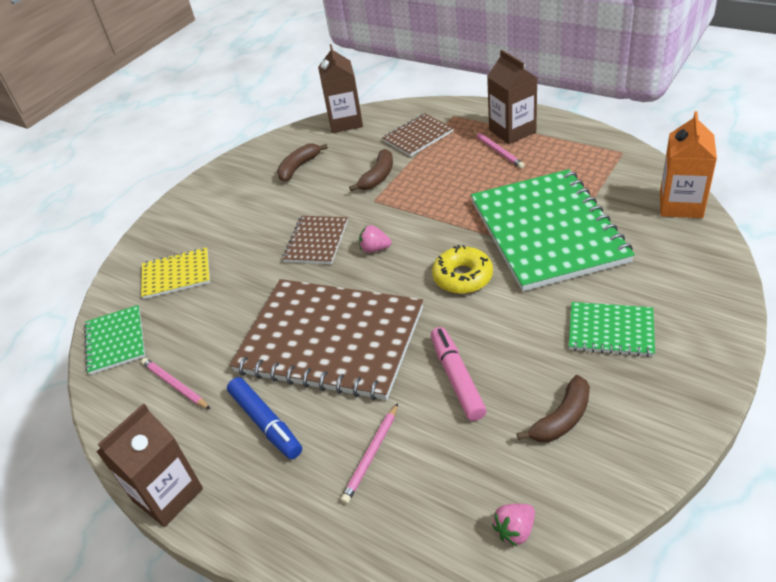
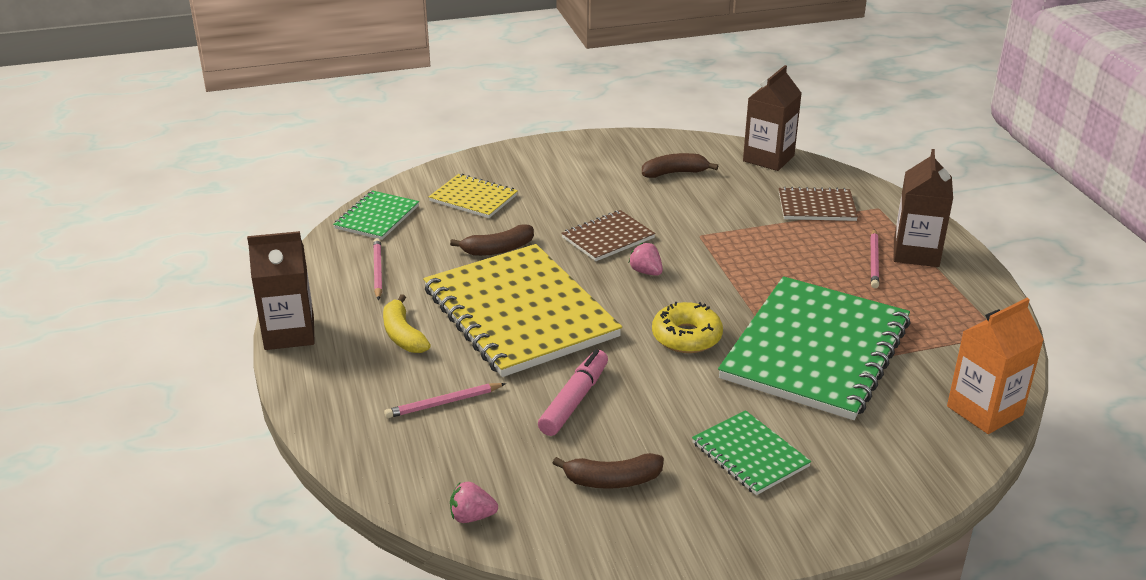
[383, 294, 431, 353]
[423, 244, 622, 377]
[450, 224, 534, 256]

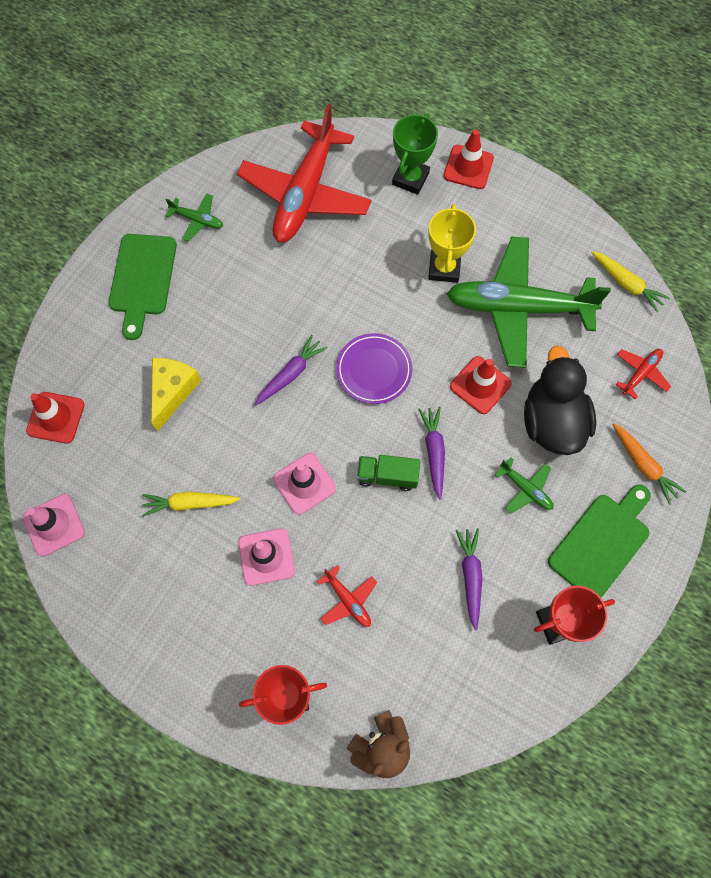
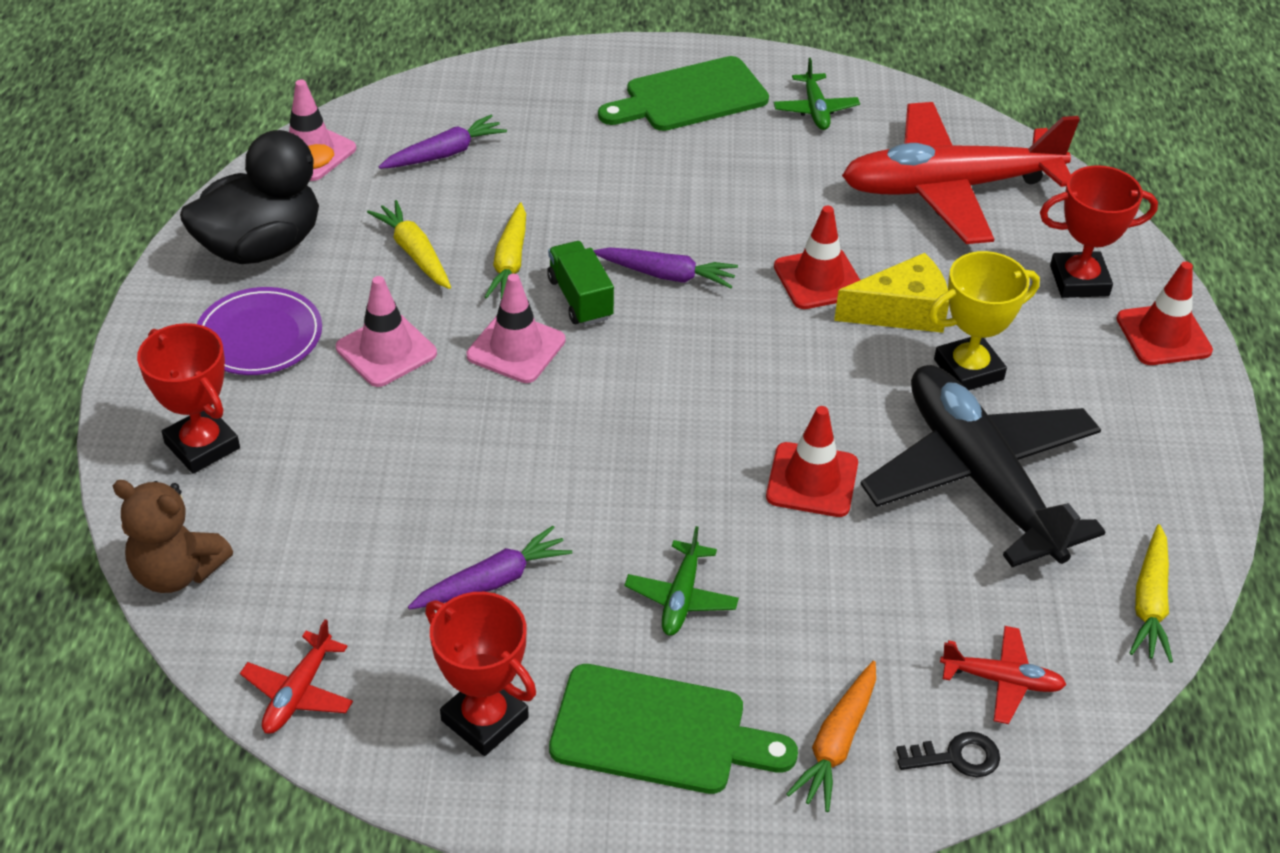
[180, 130, 334, 264]
[197, 287, 322, 375]
[240, 619, 353, 734]
[379, 115, 507, 169]
[485, 202, 526, 299]
[547, 241, 614, 326]
[774, 206, 860, 309]
[834, 253, 949, 333]
[861, 365, 1105, 567]
[896, 732, 1000, 777]
[1040, 165, 1158, 298]

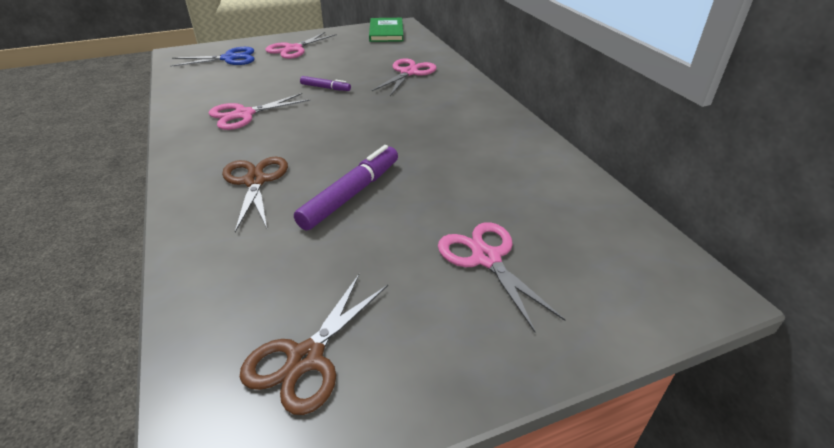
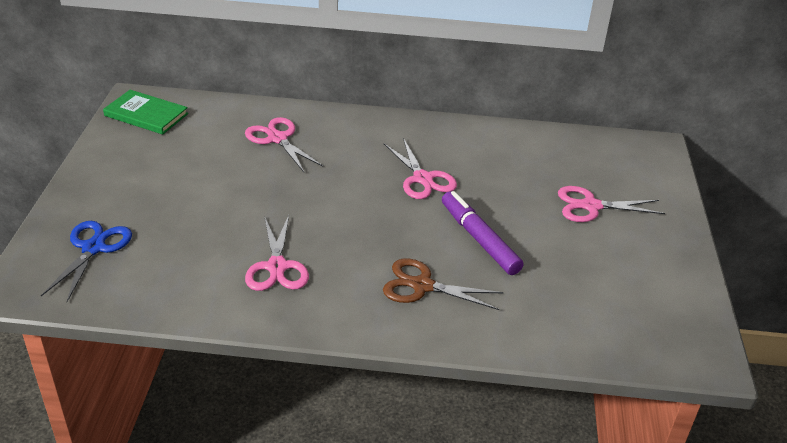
[384, 138, 457, 199]
[240, 274, 388, 415] (first image)
[300, 76, 351, 91] (first image)

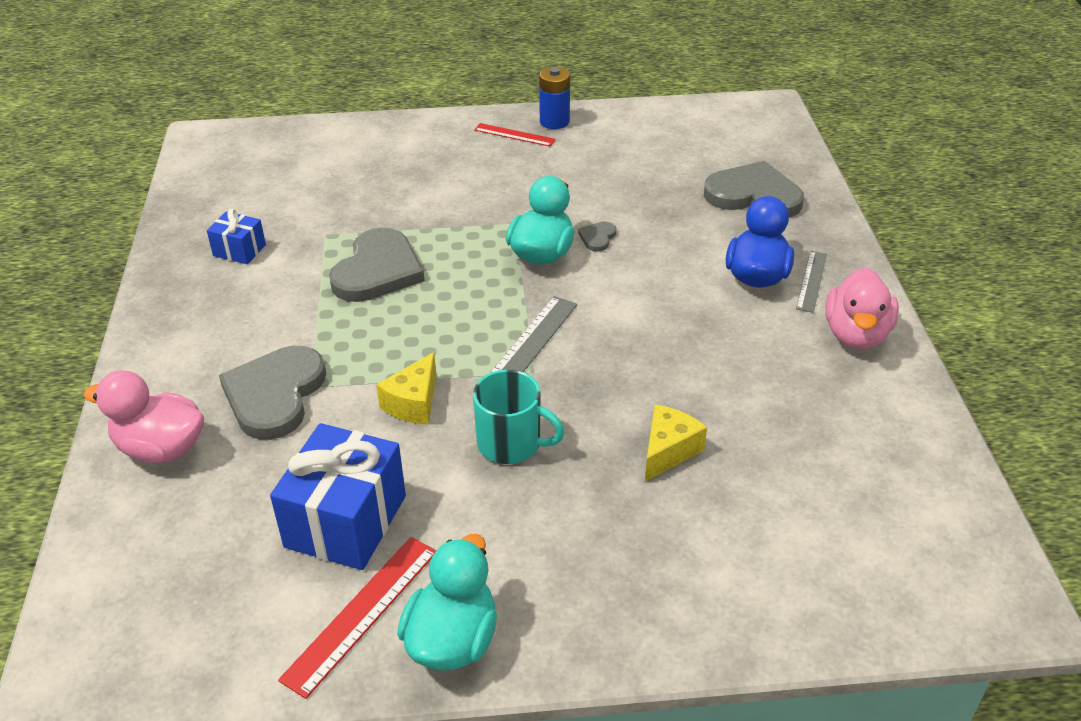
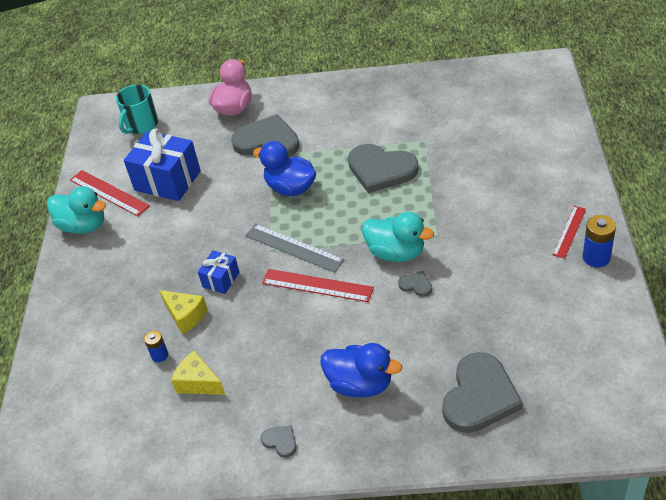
[116, 84, 158, 134]
[144, 330, 168, 362]
[171, 351, 225, 395]
[198, 251, 240, 294]
[253, 141, 316, 196]
[261, 425, 297, 458]
[262, 269, 374, 302]
[796, 251, 827, 313] (first image)

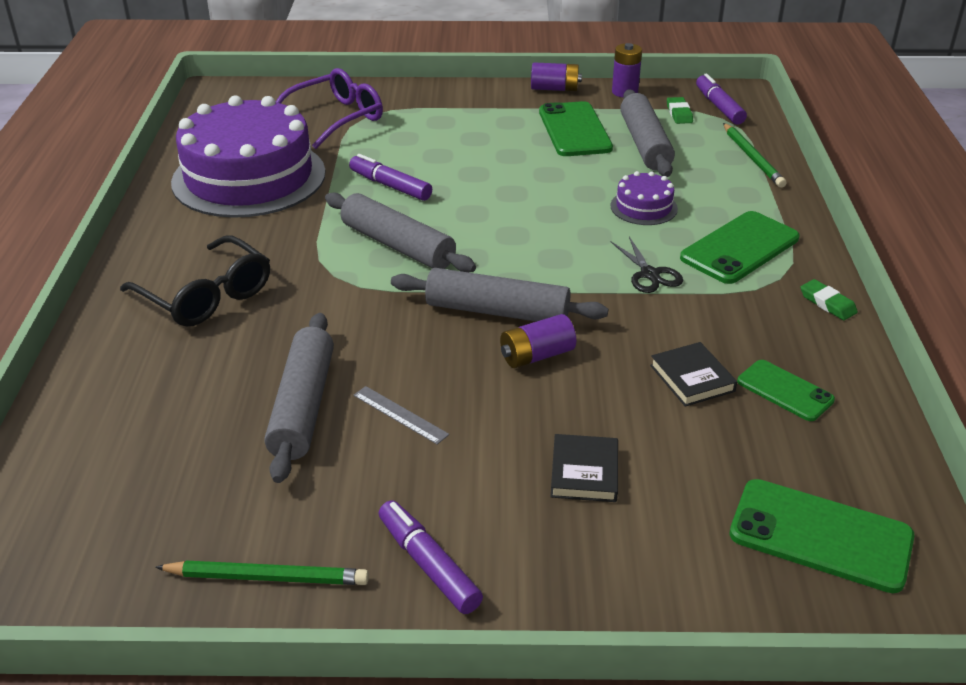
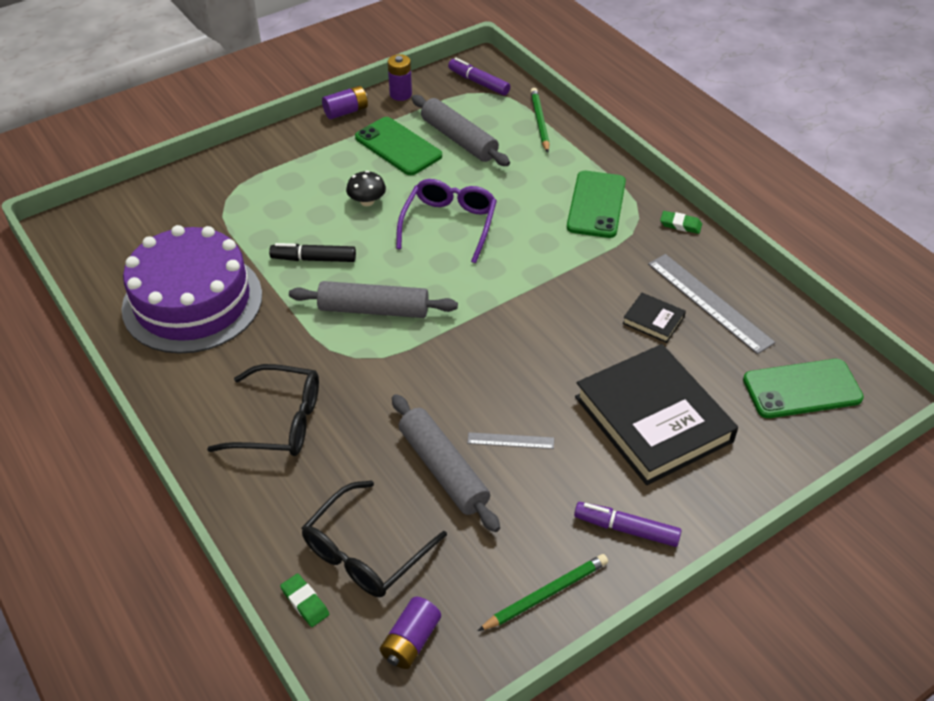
[269, 243, 356, 262]
[280, 573, 329, 627]
[301, 480, 447, 597]
[346, 171, 386, 206]
[380, 597, 441, 669]
[396, 179, 497, 263]
[530, 88, 550, 153]
[575, 344, 738, 485]
[648, 254, 775, 354]
[391, 268, 608, 322] (first image)
[611, 171, 678, 225] (first image)
[611, 237, 683, 293] (first image)

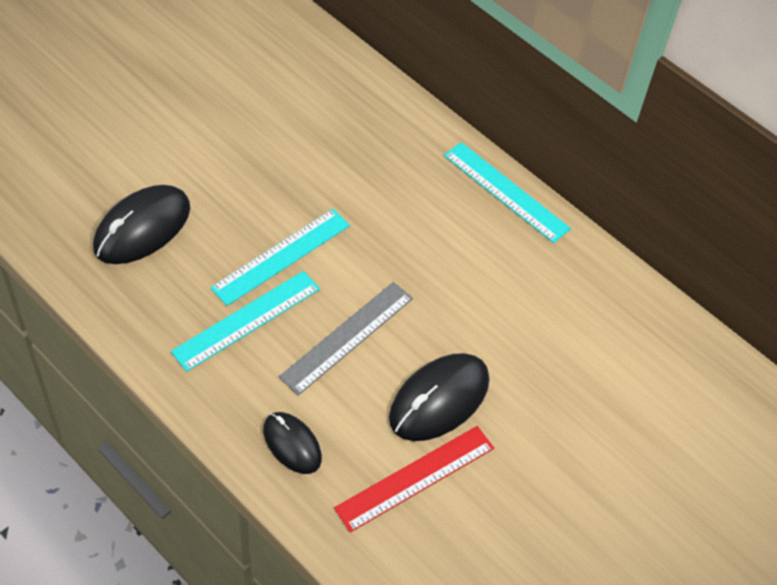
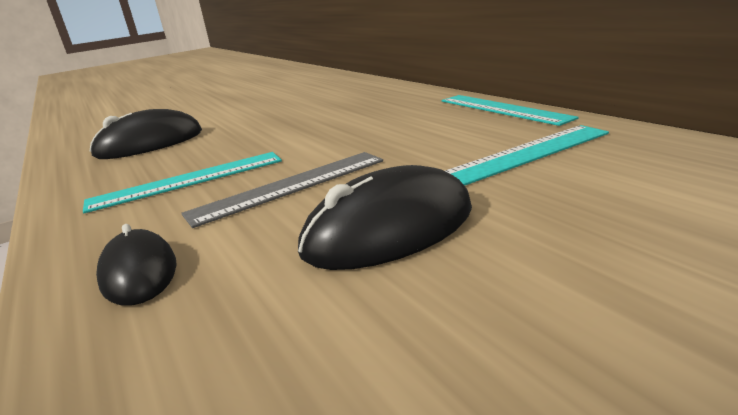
[445, 125, 609, 186]
[334, 426, 494, 533] (first image)

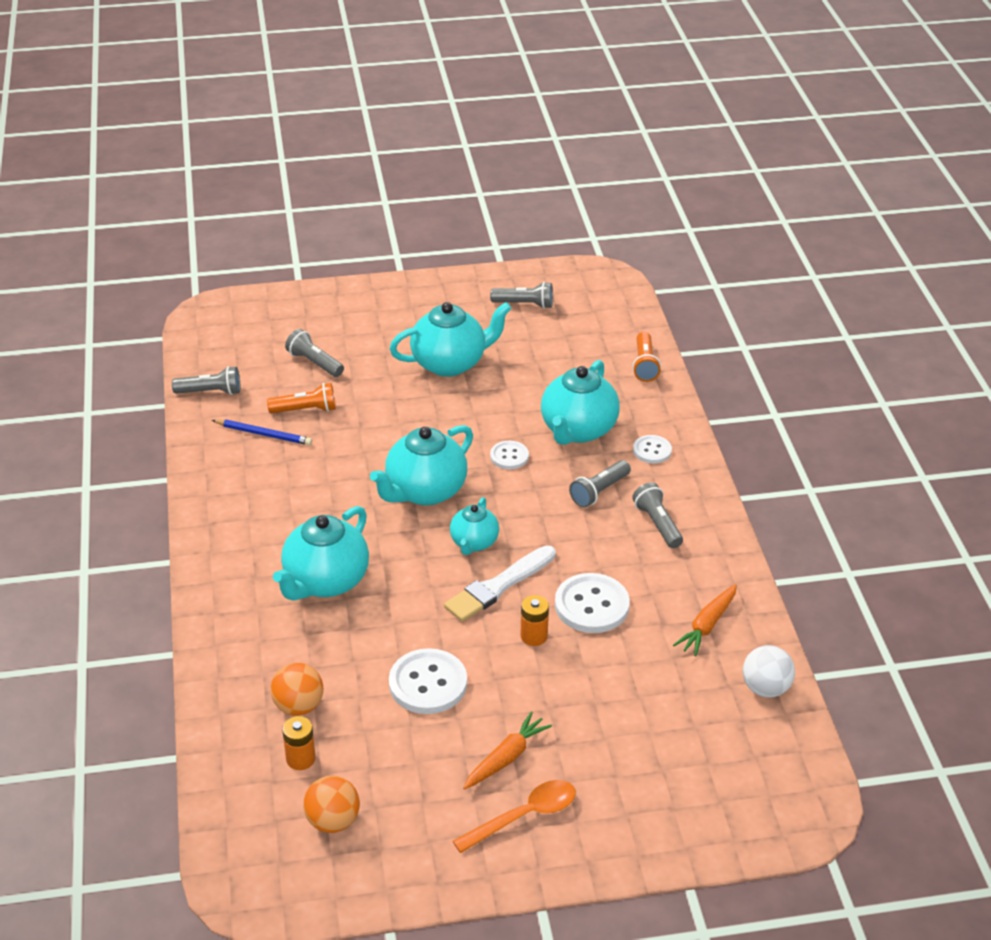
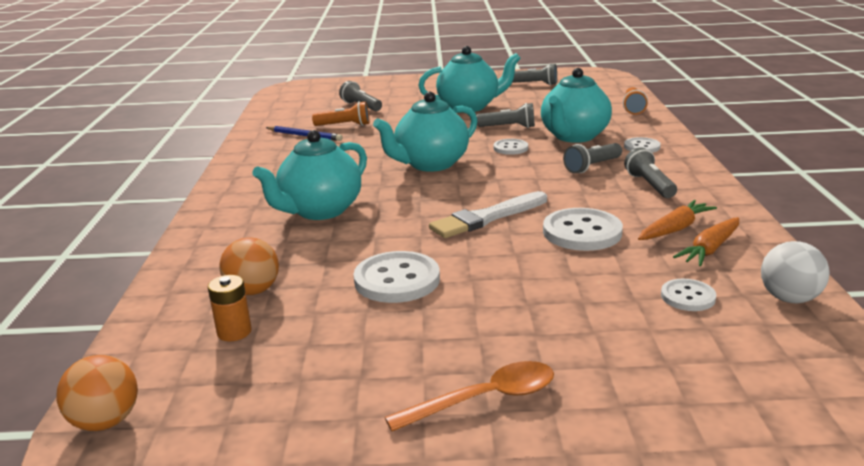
[56, 355, 138, 431]
[477, 103, 535, 128]
[638, 200, 717, 240]
[661, 279, 716, 311]
[450, 497, 499, 555] (first image)
[520, 595, 549, 646] (first image)

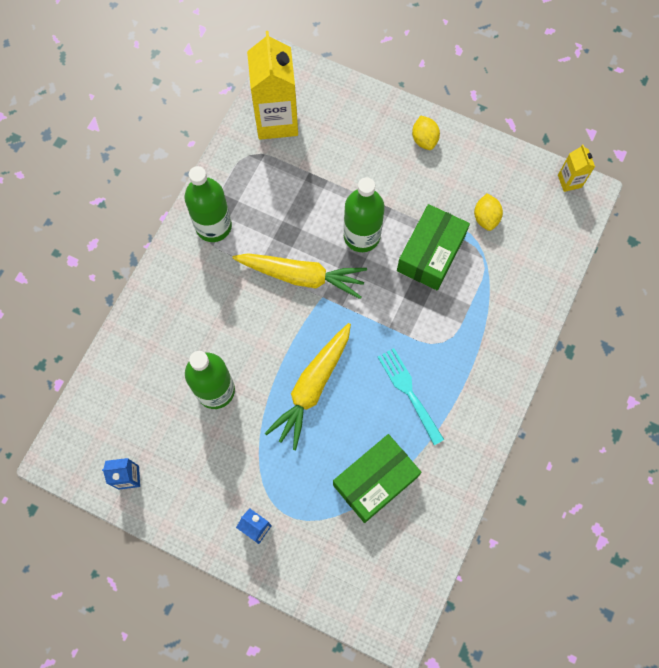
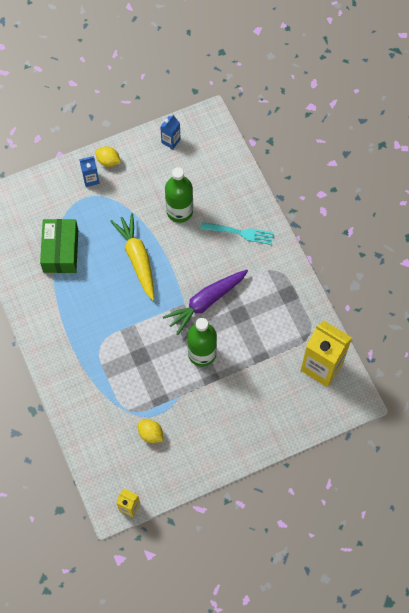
[95, 146, 121, 167]
[163, 270, 248, 335]
[201, 222, 274, 245]
[184, 166, 232, 242] (first image)
[397, 204, 470, 290] (first image)

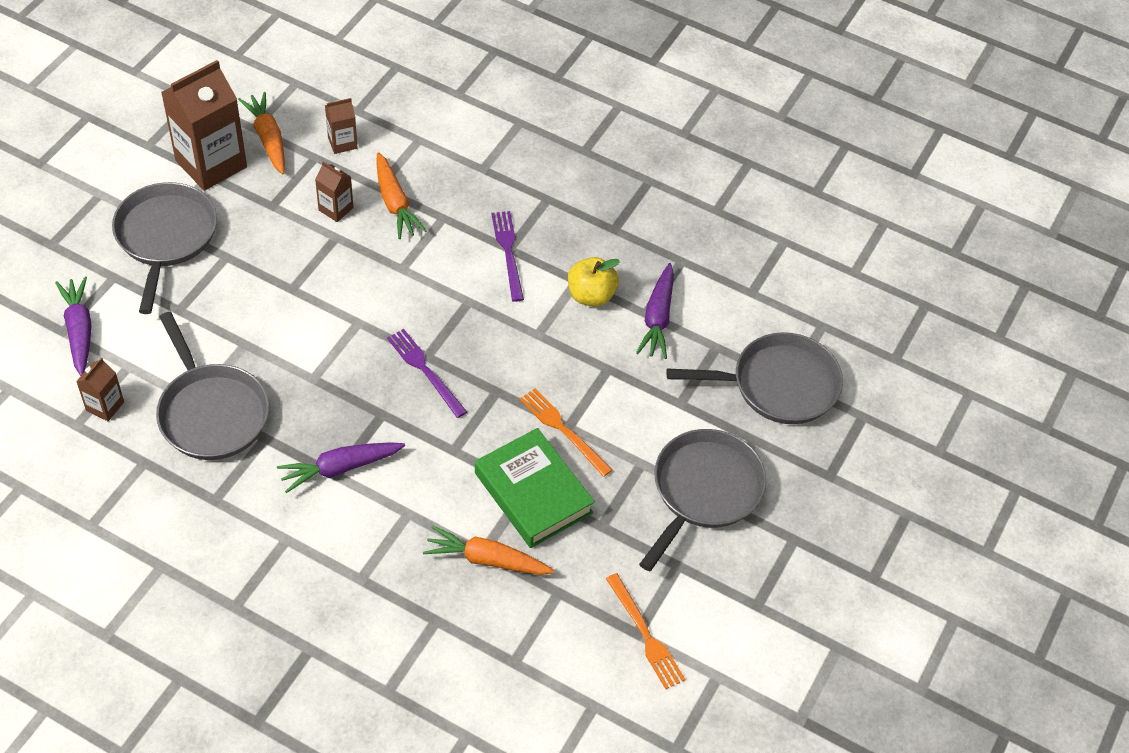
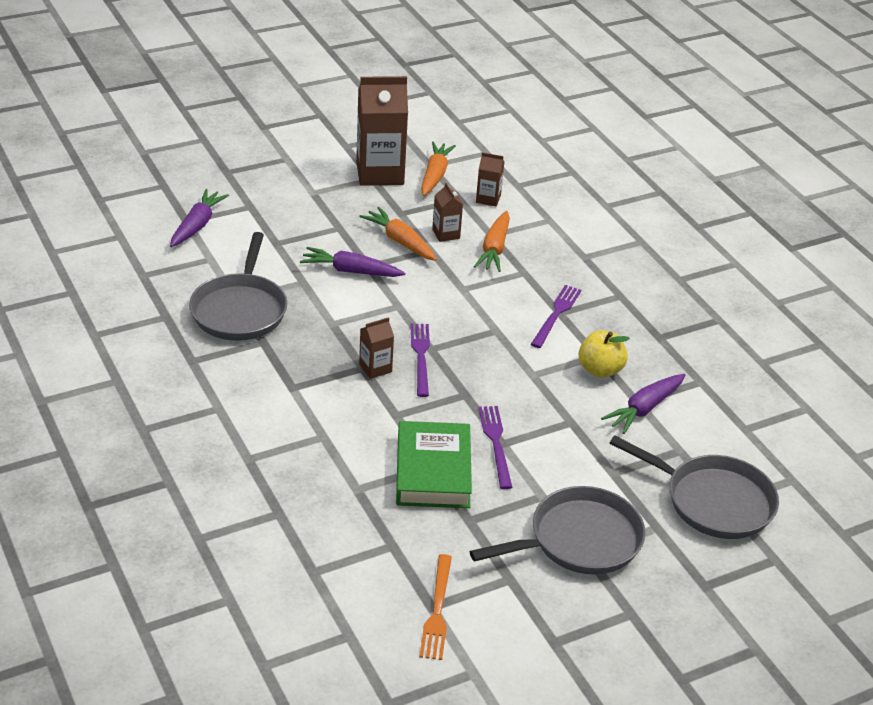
[300, 247, 405, 277]
[359, 207, 437, 261]
[359, 317, 394, 379]
[479, 406, 513, 489]
[112, 182, 217, 314] (first image)

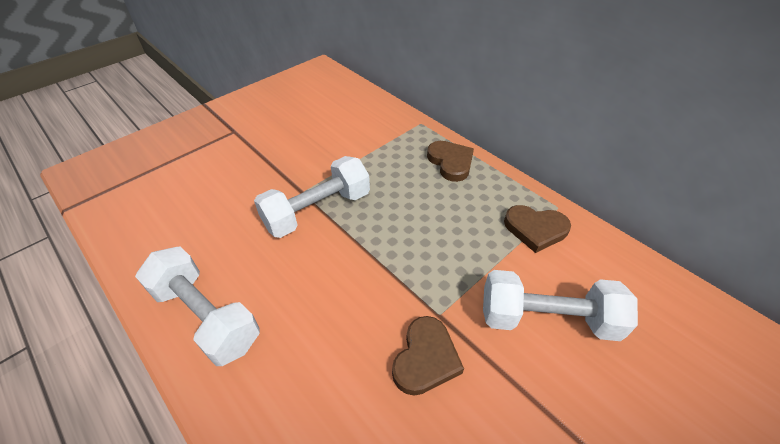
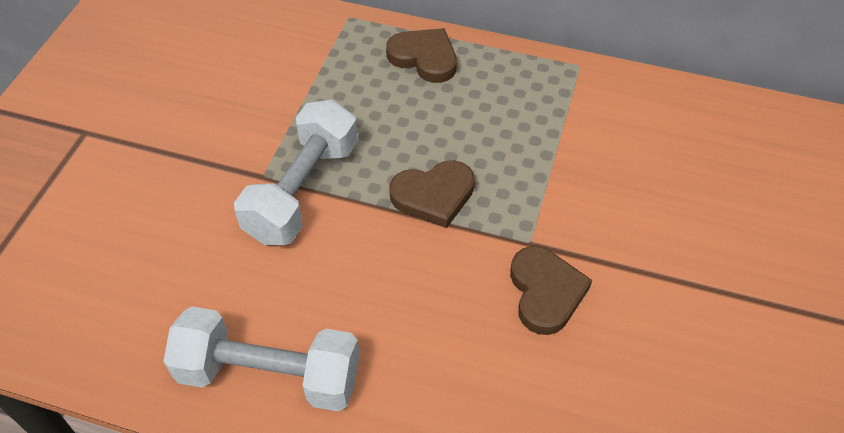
[389, 160, 475, 228]
[483, 270, 638, 341] (first image)

